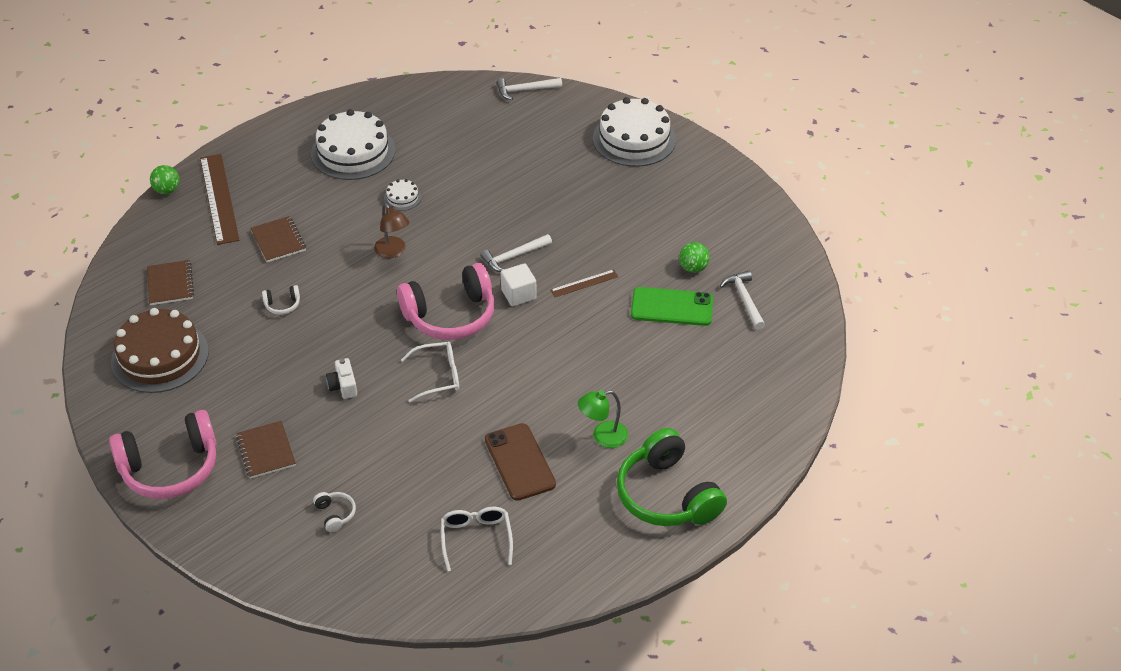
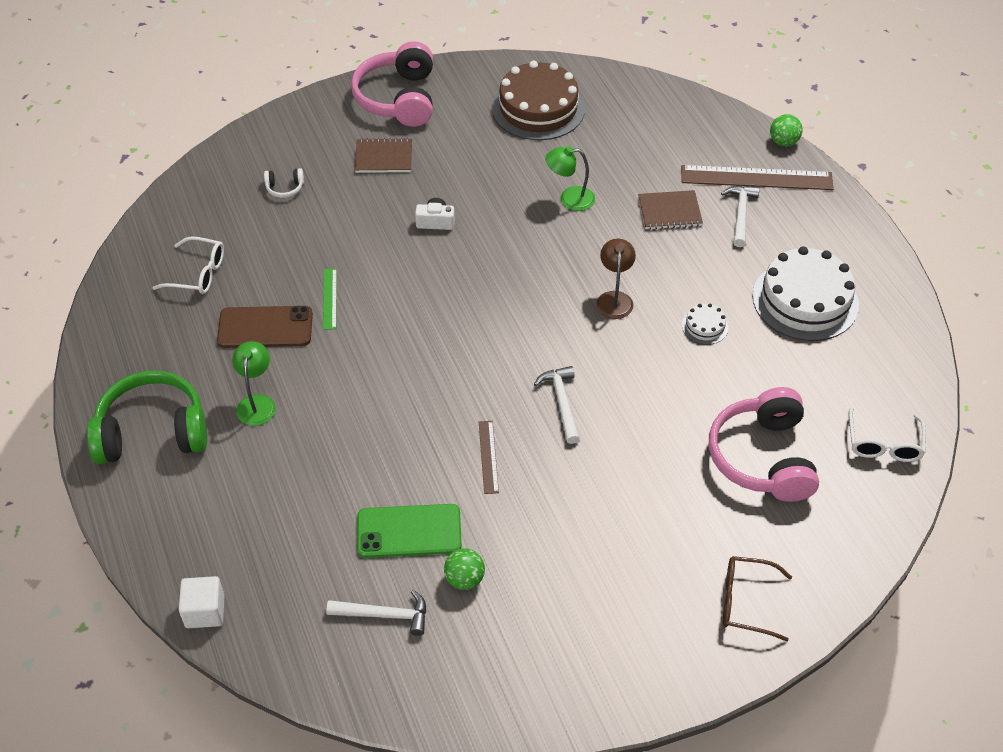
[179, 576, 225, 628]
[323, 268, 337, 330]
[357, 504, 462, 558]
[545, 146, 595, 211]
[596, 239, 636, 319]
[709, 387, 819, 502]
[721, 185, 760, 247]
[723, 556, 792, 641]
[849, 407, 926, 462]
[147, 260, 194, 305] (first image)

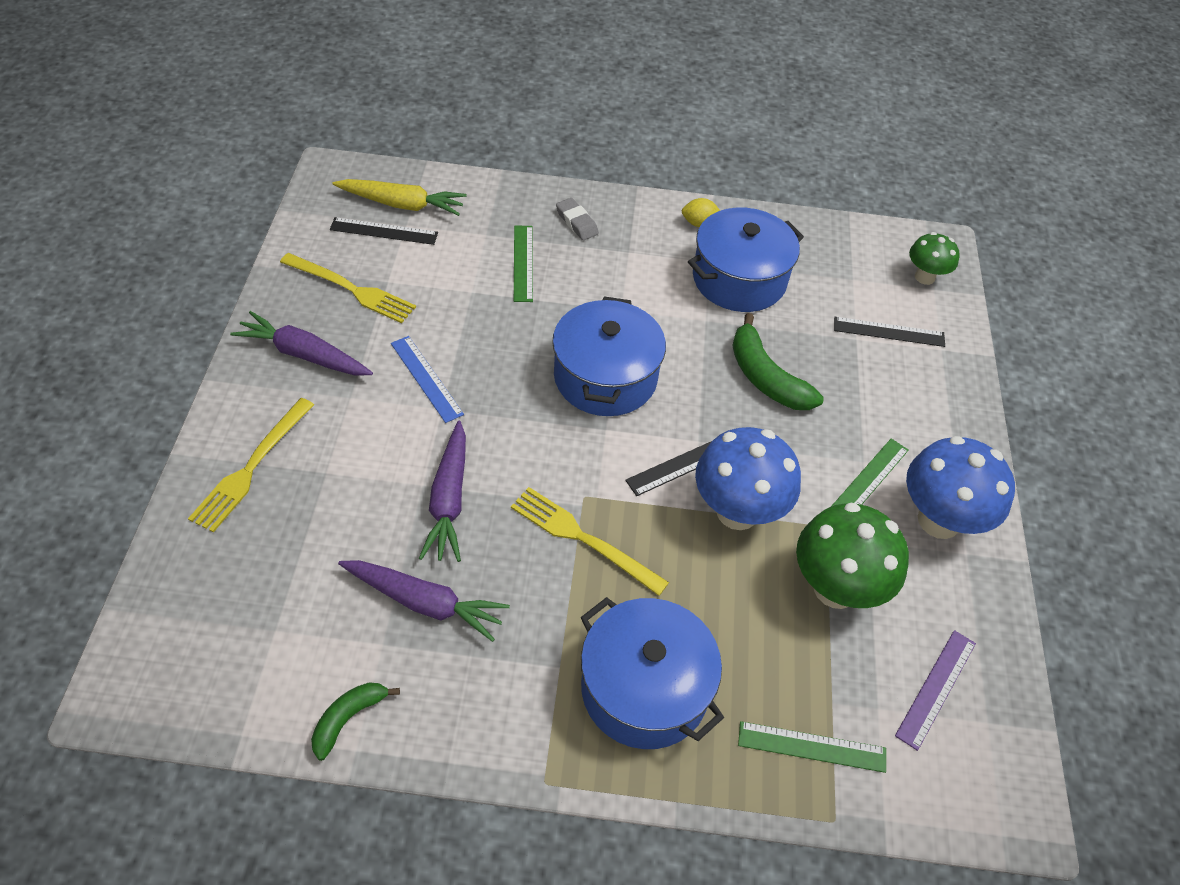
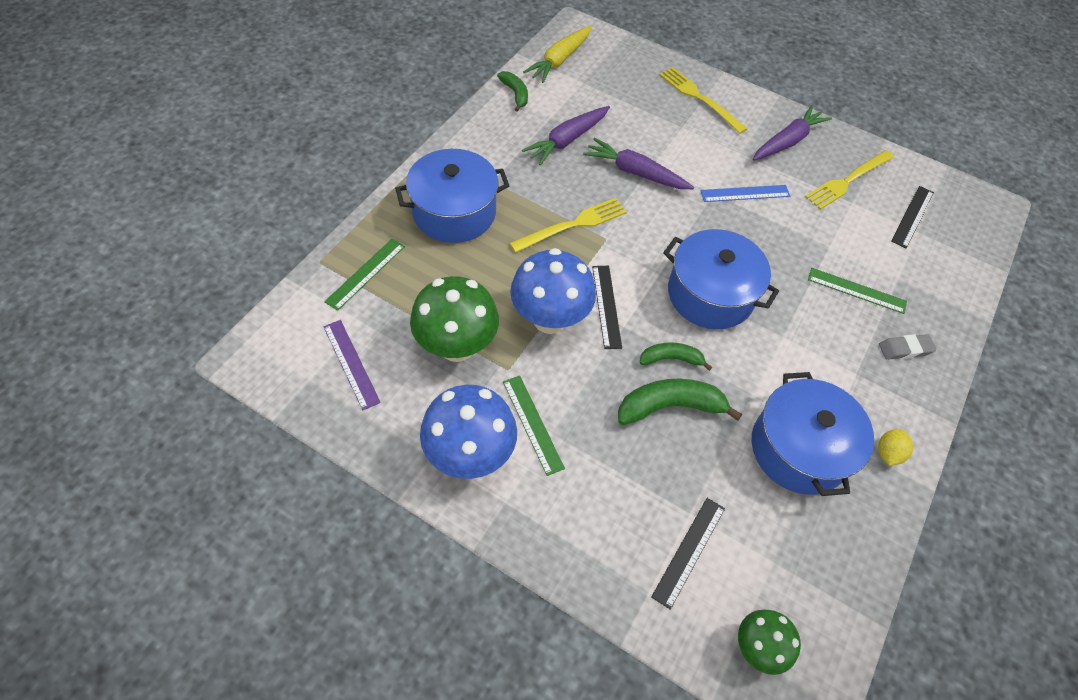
[523, 26, 592, 83]
[640, 342, 712, 371]

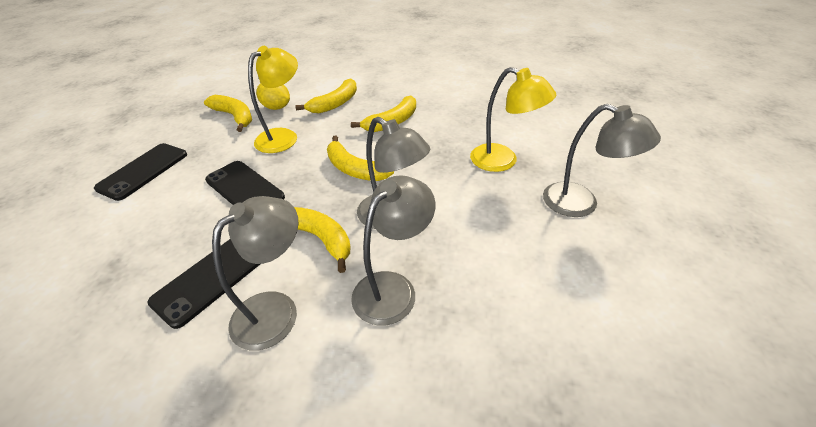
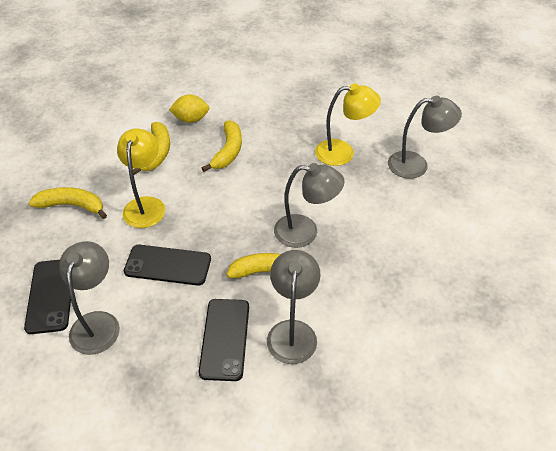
[59, 241, 120, 355]
[169, 95, 209, 123]
[327, 136, 394, 181] (first image)

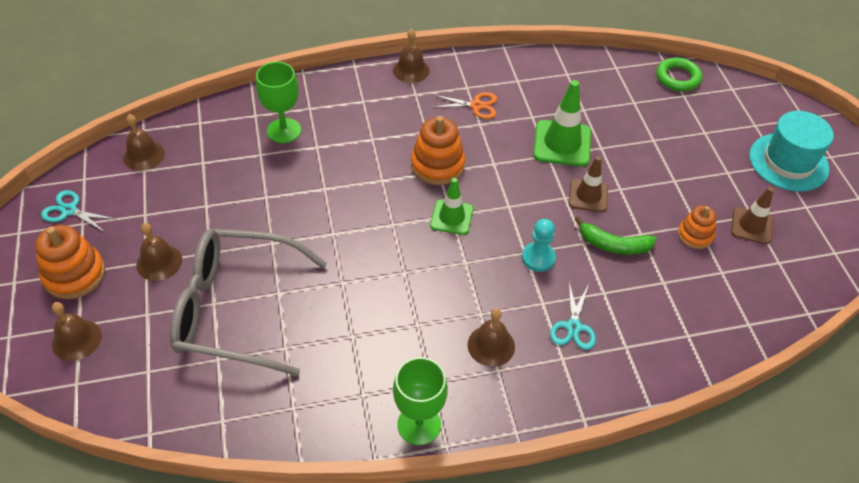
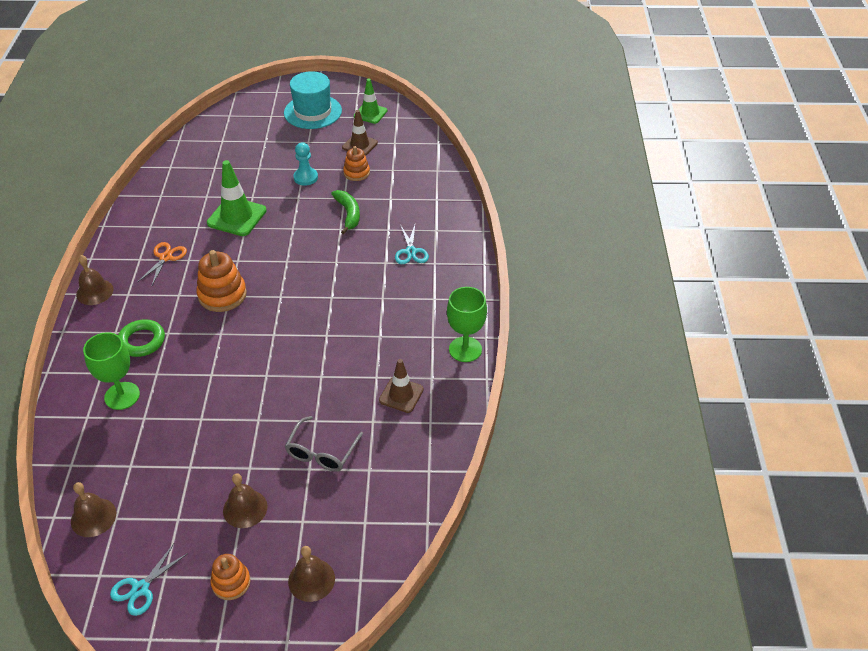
[118, 319, 165, 357]
[210, 554, 251, 600]
[285, 416, 363, 472]
[293, 142, 318, 186]
[331, 190, 360, 234]
[354, 79, 387, 124]
[379, 359, 424, 413]
[395, 224, 429, 264]
[467, 309, 515, 367] (first image)

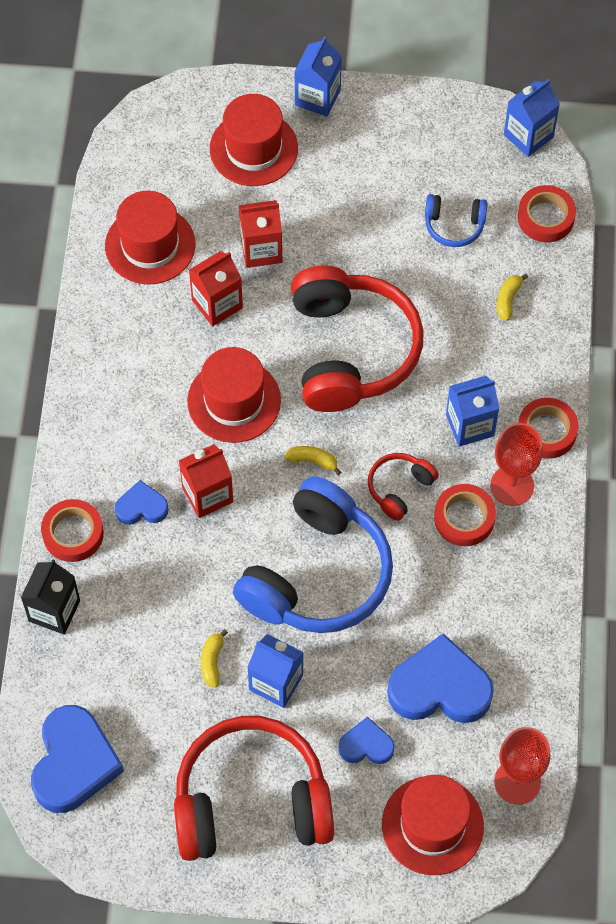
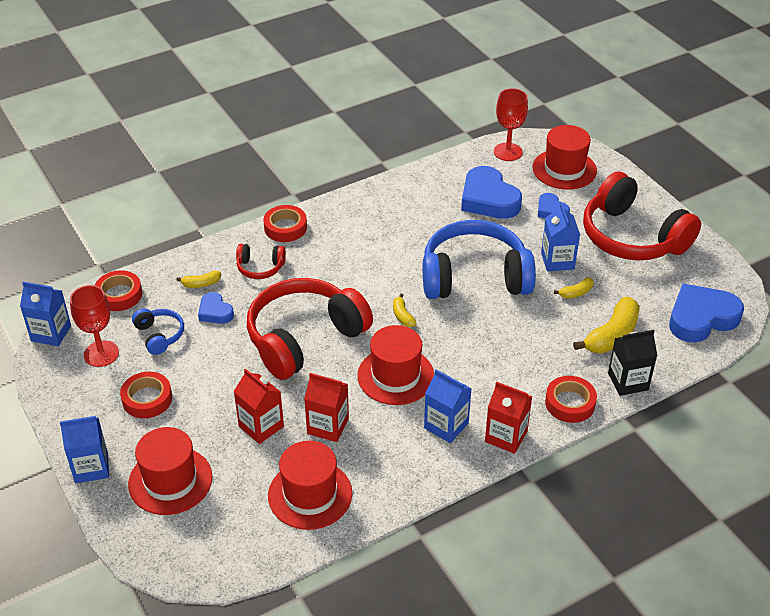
[70, 285, 119, 367]
[120, 372, 172, 418]
[198, 292, 234, 324]
[236, 244, 286, 279]
[424, 369, 472, 443]
[485, 381, 533, 454]
[573, 297, 640, 353]

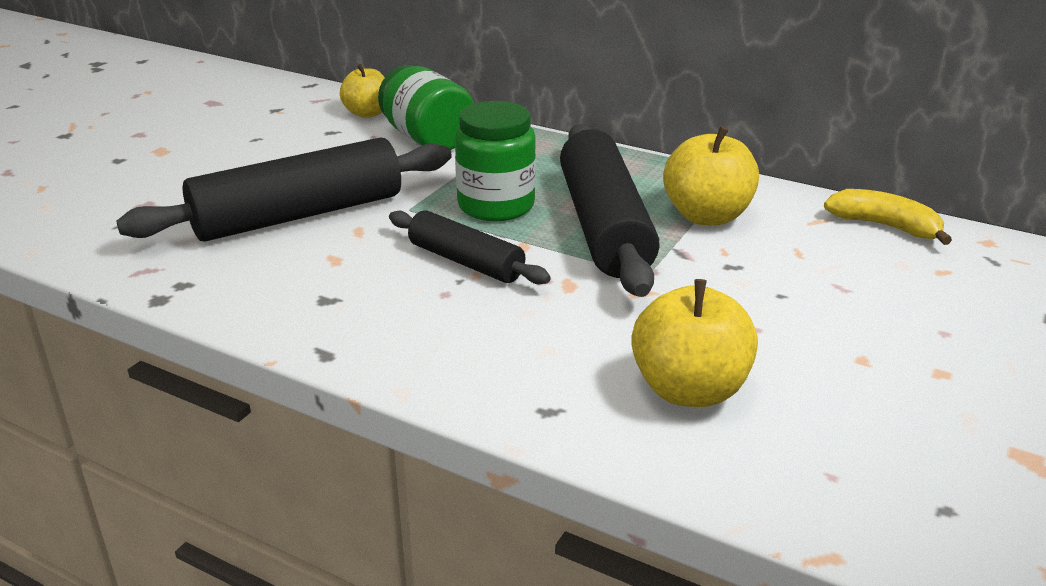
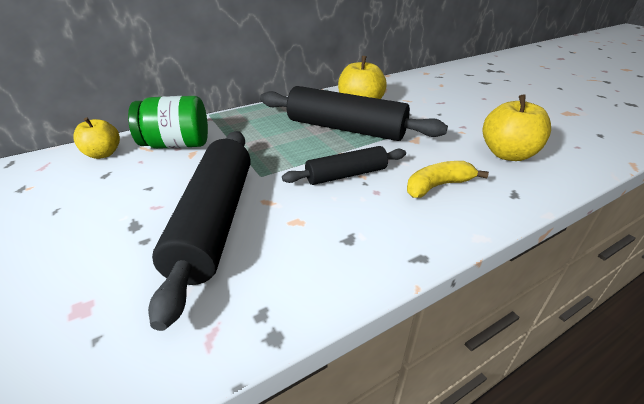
[407, 161, 489, 198]
[455, 101, 536, 221] (first image)

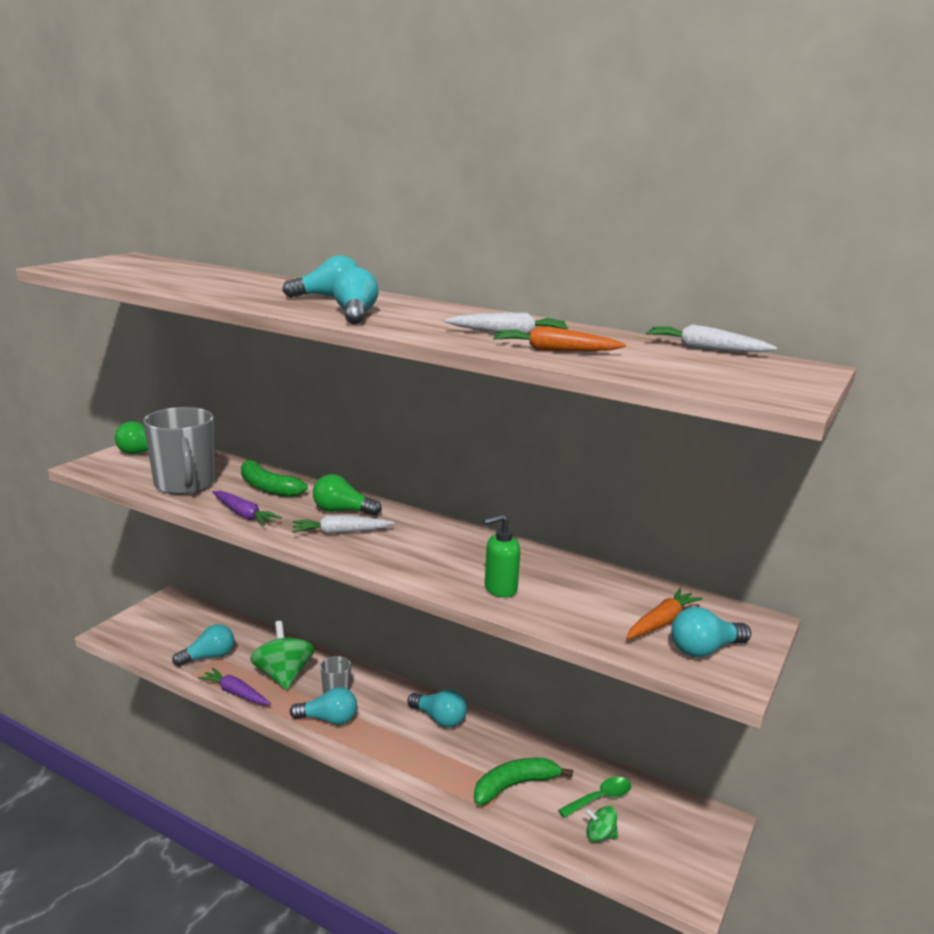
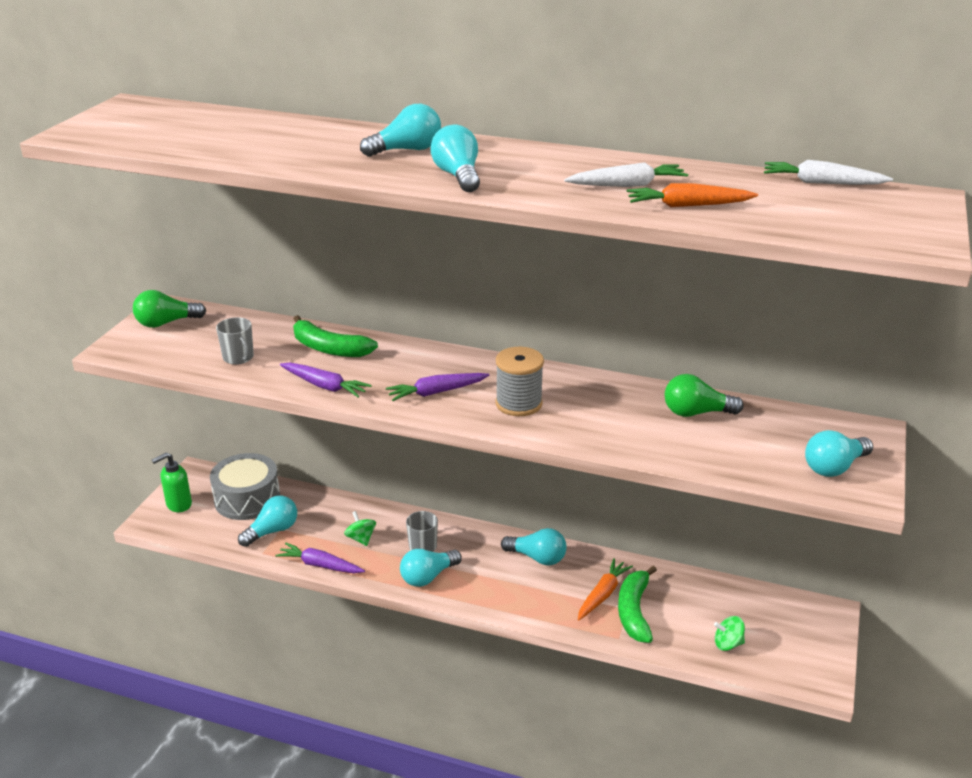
[152, 452, 192, 512]
[210, 453, 280, 520]
[216, 317, 254, 365]
[344, 511, 376, 546]
[386, 373, 489, 401]
[400, 549, 462, 587]
[495, 347, 544, 416]
[578, 558, 633, 620]
[618, 566, 657, 643]
[665, 374, 744, 417]
[558, 777, 631, 818] (first image)

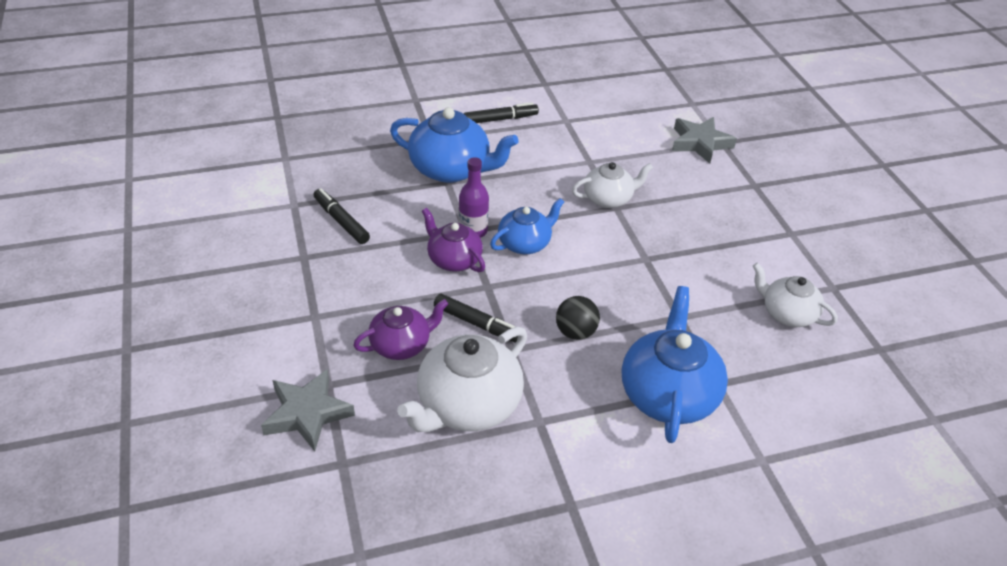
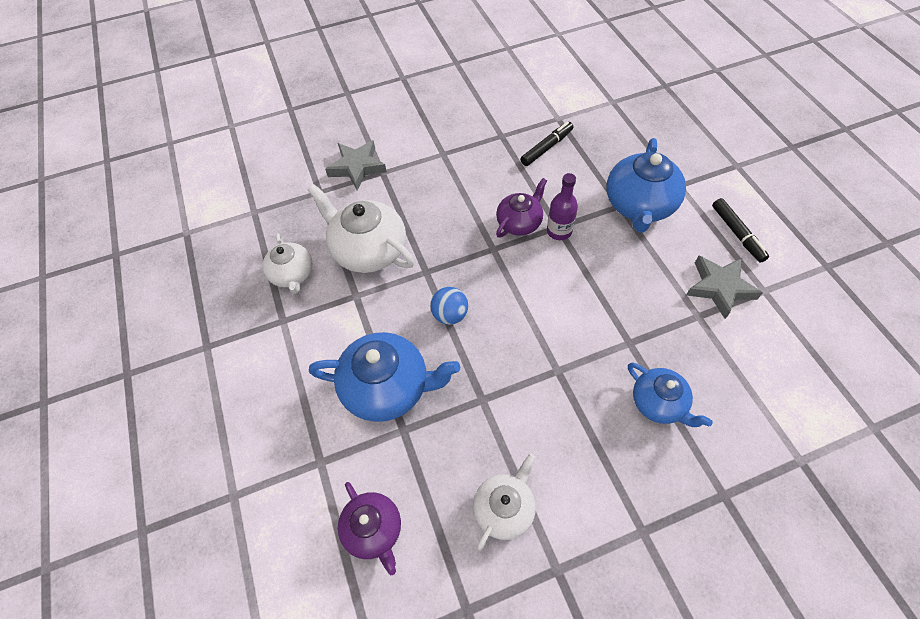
[262, 233, 312, 294]
[338, 482, 401, 575]
[430, 287, 468, 325]
[628, 363, 713, 427]
[686, 256, 763, 319]
[434, 294, 518, 343] (first image)

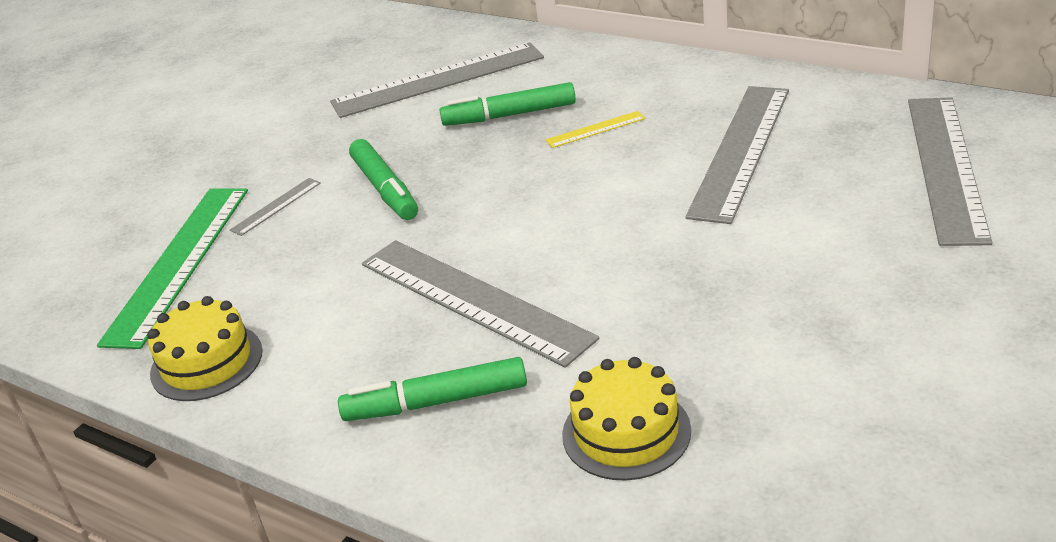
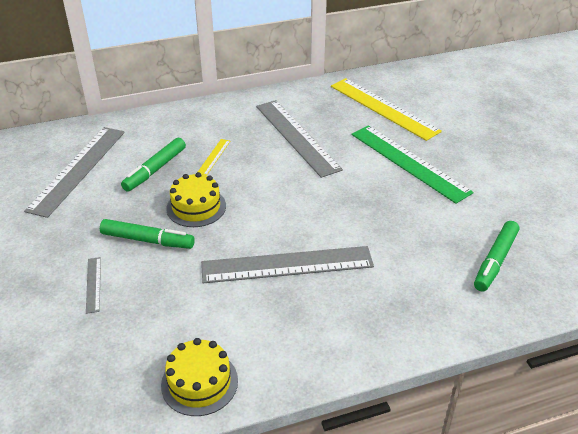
[166, 172, 226, 227]
[331, 78, 442, 141]
[351, 125, 474, 204]
[474, 221, 519, 292]

